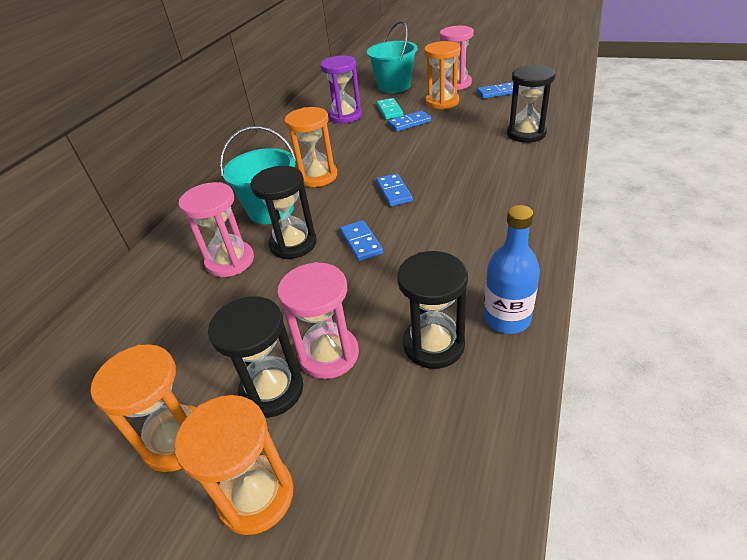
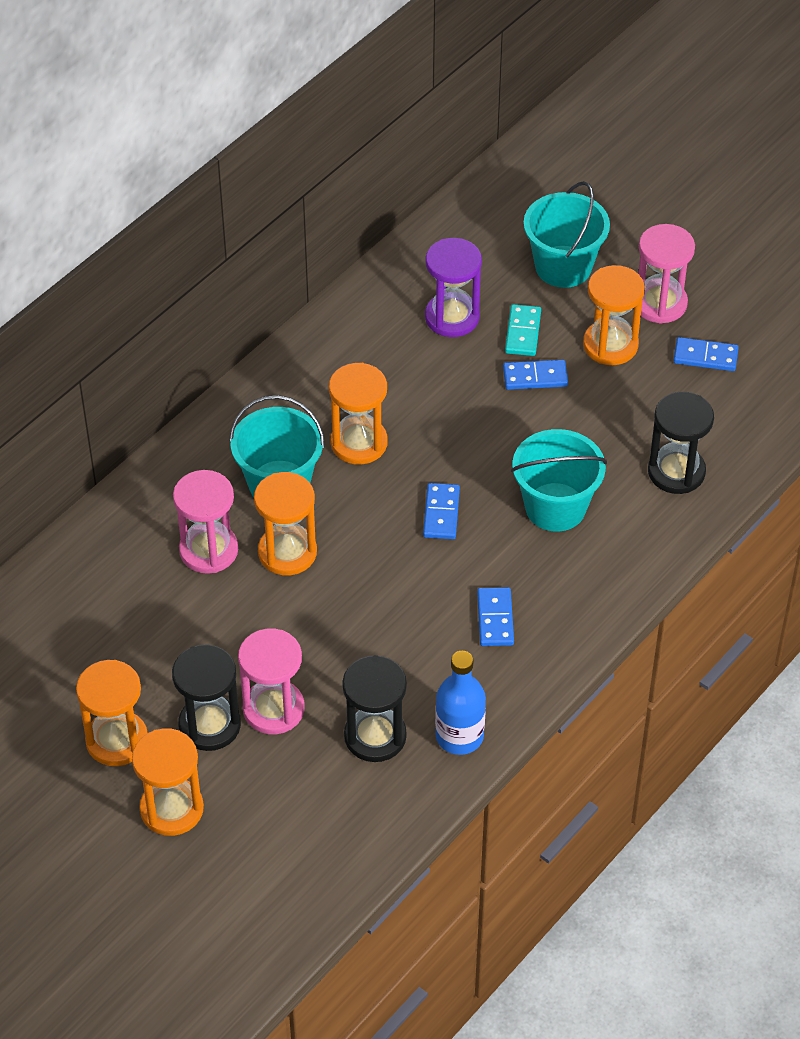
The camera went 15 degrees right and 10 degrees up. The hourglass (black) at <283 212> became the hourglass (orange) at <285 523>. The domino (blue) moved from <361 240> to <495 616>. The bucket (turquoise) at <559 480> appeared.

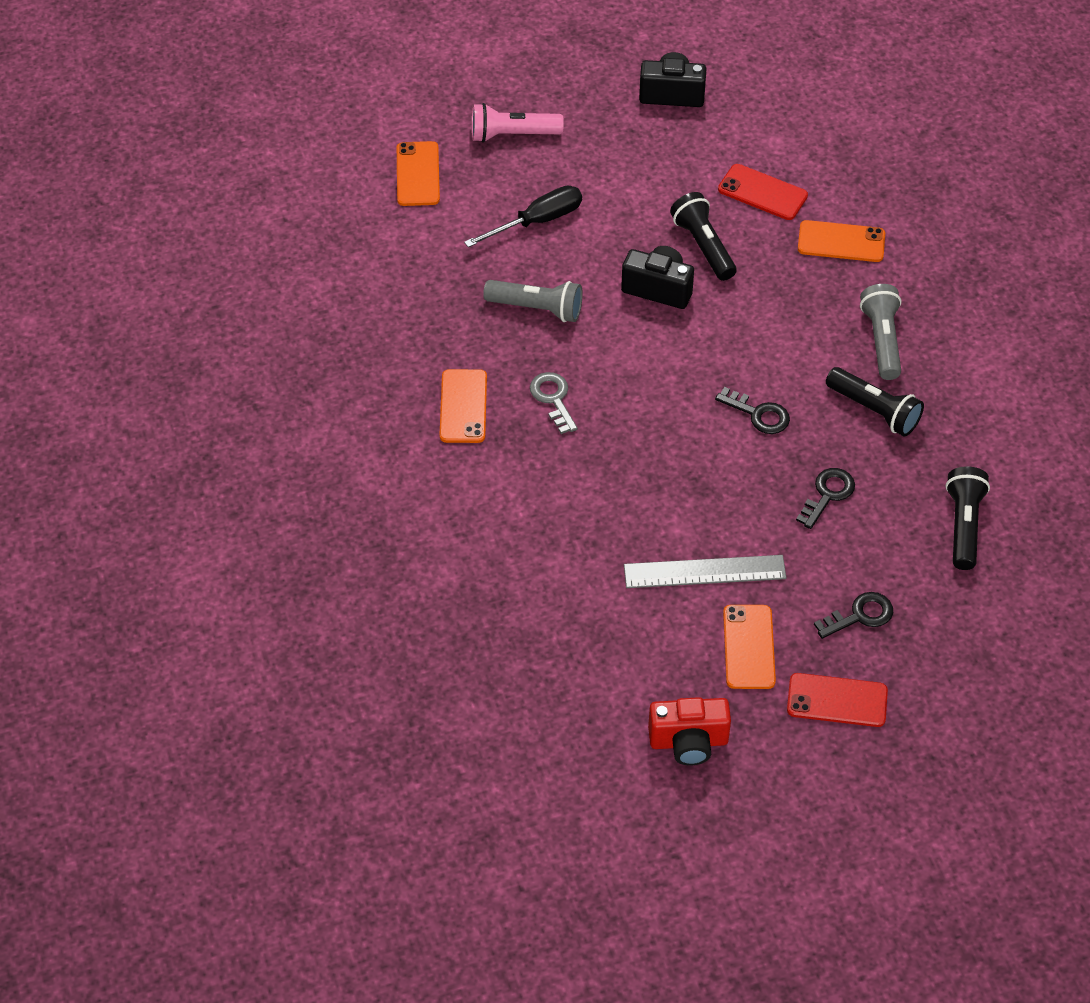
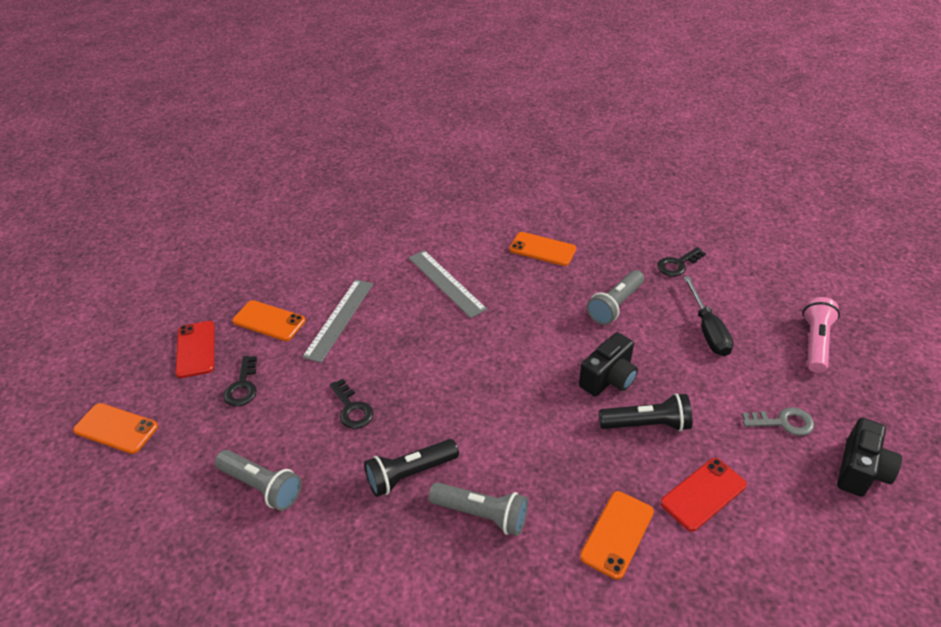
The camera went 115 degrees right and 10 degrees down. The phone (orange) moved from <418 173> to <115 428>. The phone (red) at <837 700> turned 45 degrees counterclockwise. The flashlight (black) at <968 518> became the flashlight (grey) at <258 480>. The ruler (grey) at <448 284> appeared. The key (black) moved from <752 410> to <681 261>. The key (grey) moved from <554 403> to <778 421>. The camera (red) at <689 731> disappeared.

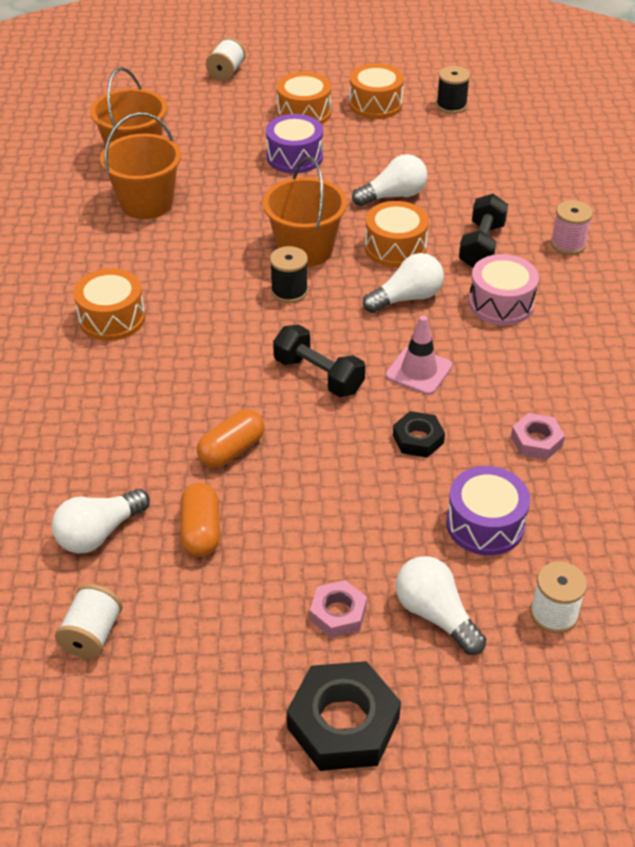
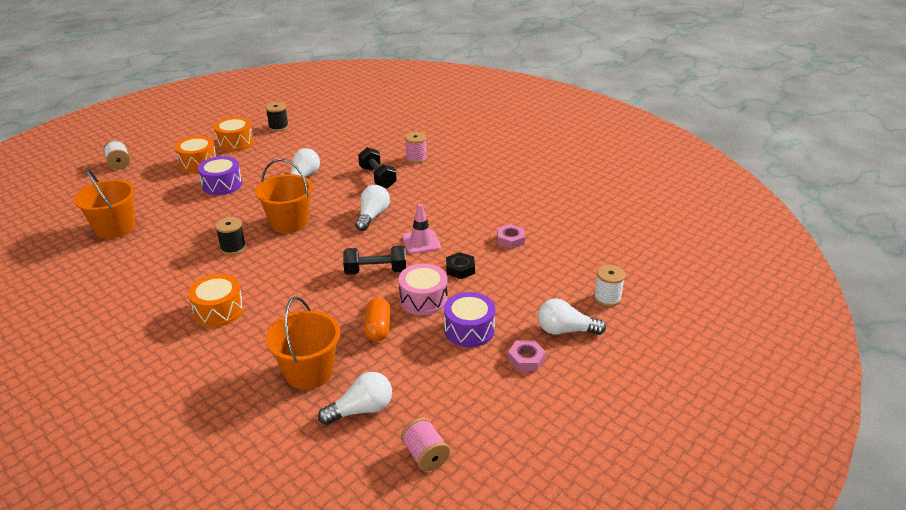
The camera went 45 degrees left and 10 degrees down. The spool (black) moved from <289 274> to <230 236>. The bucket (orange) moved from <140 165> to <303 343>. The light bulb (white) at <101 521> turned 120 degrees counterclockwise. The drum (pink) moved from <504 289> to <423 289>. The spool (white) at <89 621> became the spool (pink) at <425 445>. The drum (purple) moved from <488 510> to <469 319>. The capsule (orange) at <200 520> disappeared. The nut (black) at <344 716> disappeared. The drum (orange) at <397 234> disappeared.

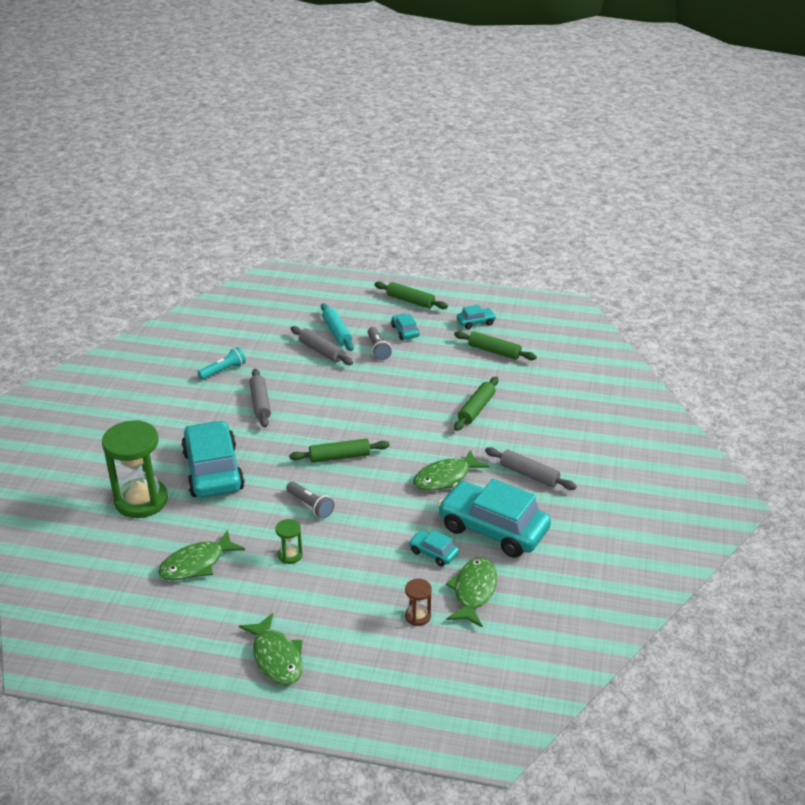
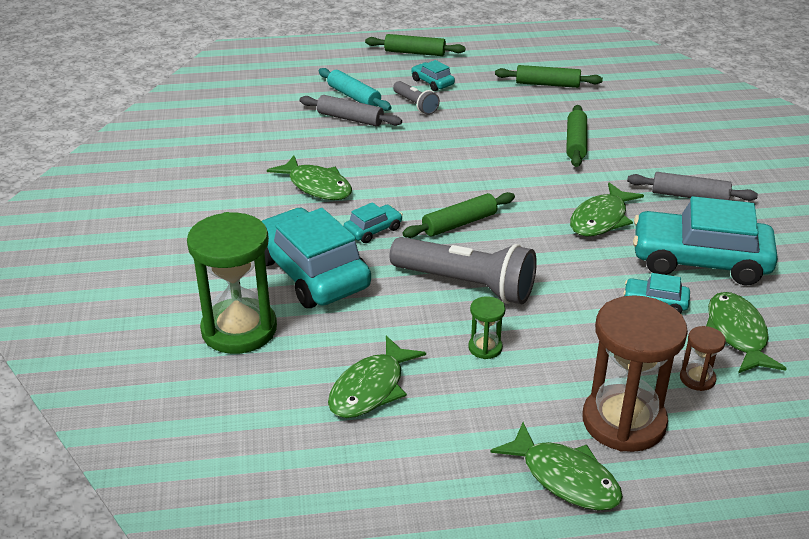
The camera went 20 degrees left and 0 degrees up. The rolling pin (grey) at <260 398> was replaced by the fish (green) at <309 178>. The car (turquoise) moved from <477 317> to <373 222>. The flashlight (grey) at <310 499> changed to 1.91 times the size. The hourglass (brown) at <635 373> appeared. The flashlight (turquoise) at <222 363> disappeared.

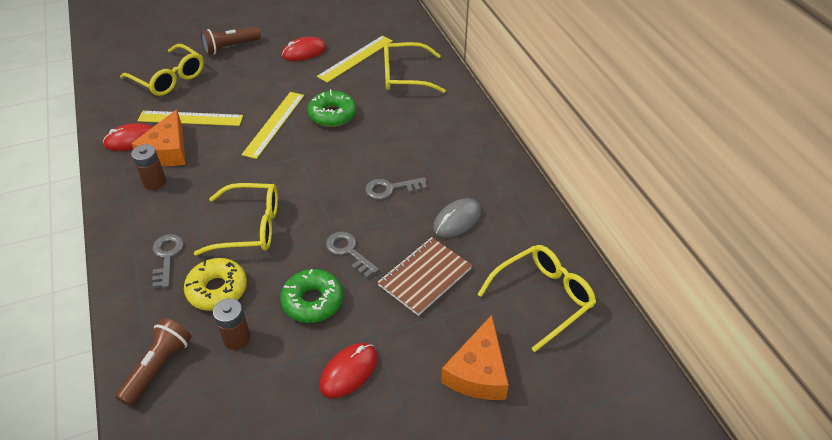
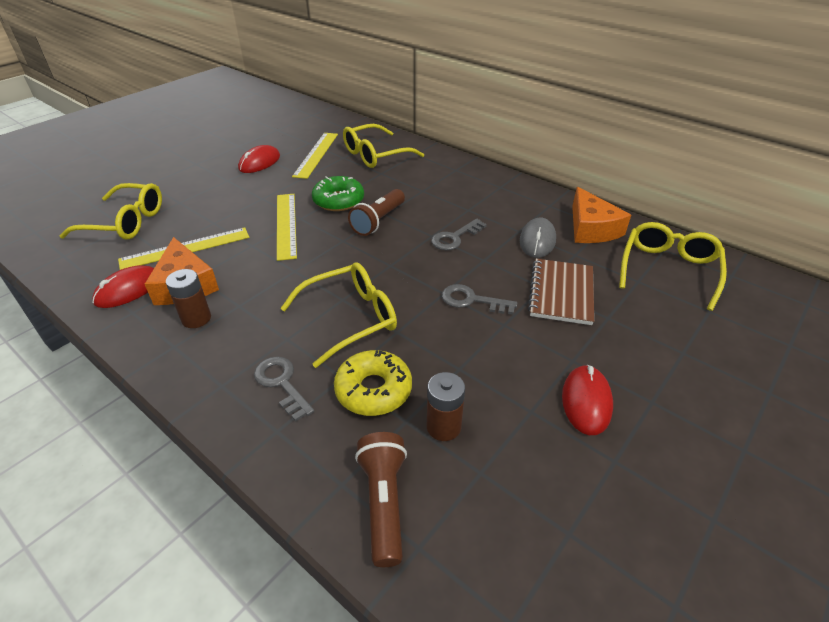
The camera went 30 degrees left and 5 degrees down. The flashlight (brown) moved from <231 41> to <376 212>. The cheese (orange) moved from <475 357> to <601 215>. The donut (green) at <311 296> disappeared.

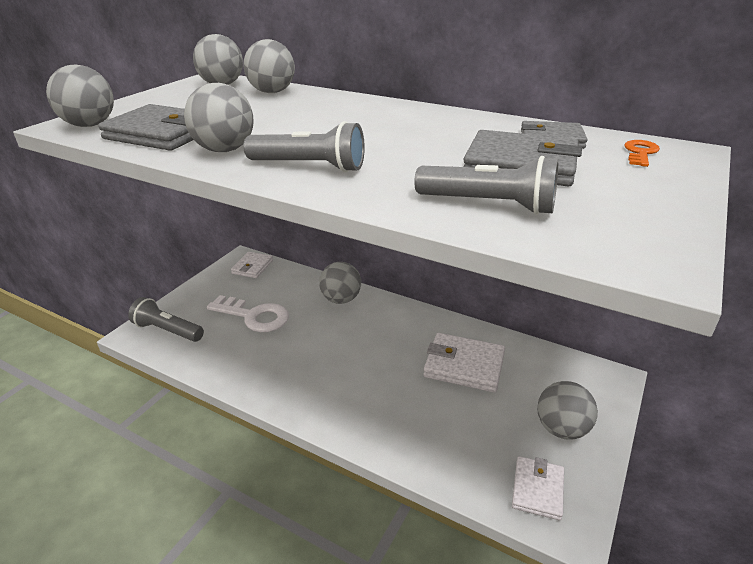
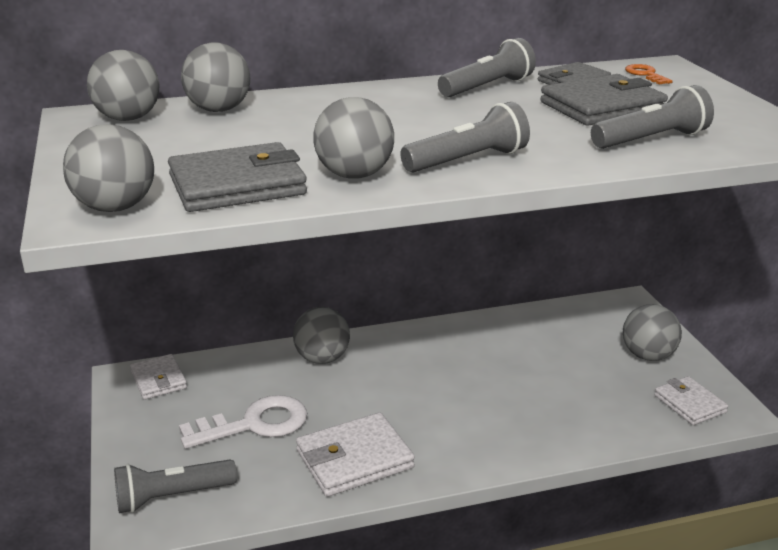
The camera went 45 degrees left and 5 degrees down. The wallet (white) moved from <464 363> to <355 454>. The flashlight (grey) at <487 67> appeared.

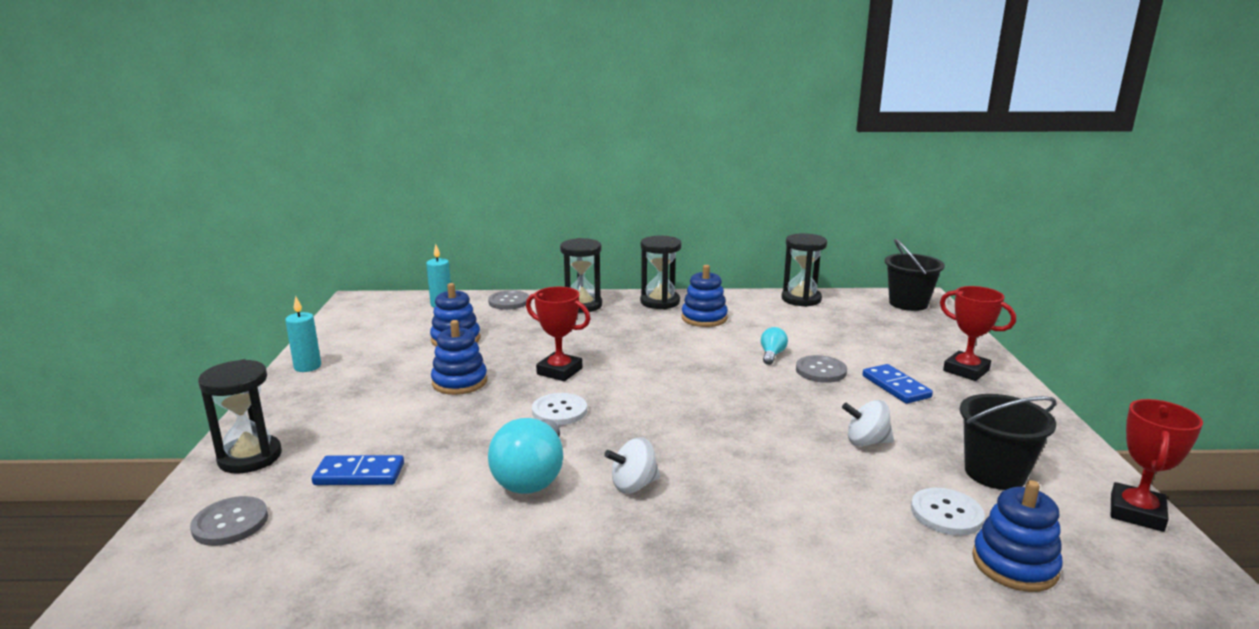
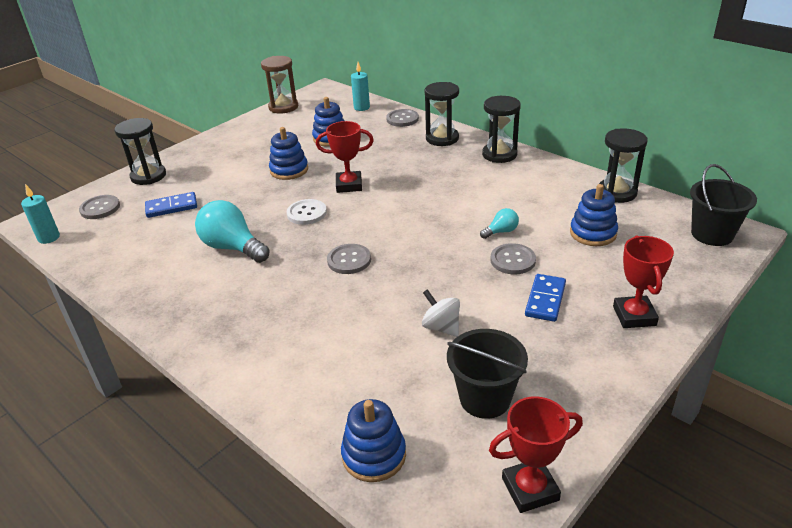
The camera went 45 degrees right and 15 degrees up. The candle (turquoise) moved from <303 334> to <40 214>. The domino (blue) at <358 470> turned 60 degrees counterclockwise. The light bulb (turquoise) at <525 456> turned 75 degrees clockwise. The hourglass (brown) at <279 84> appeared. The trophy (red) at <558 334> turned 75 degrees counterclockwise. The button (grey) at <349 259> appeared. The stacking toy (blue) moved from <704 296> to <594 215>. The spinning top (white) at <632 465> disappeared. The button (white) at <948 512> disappeared.

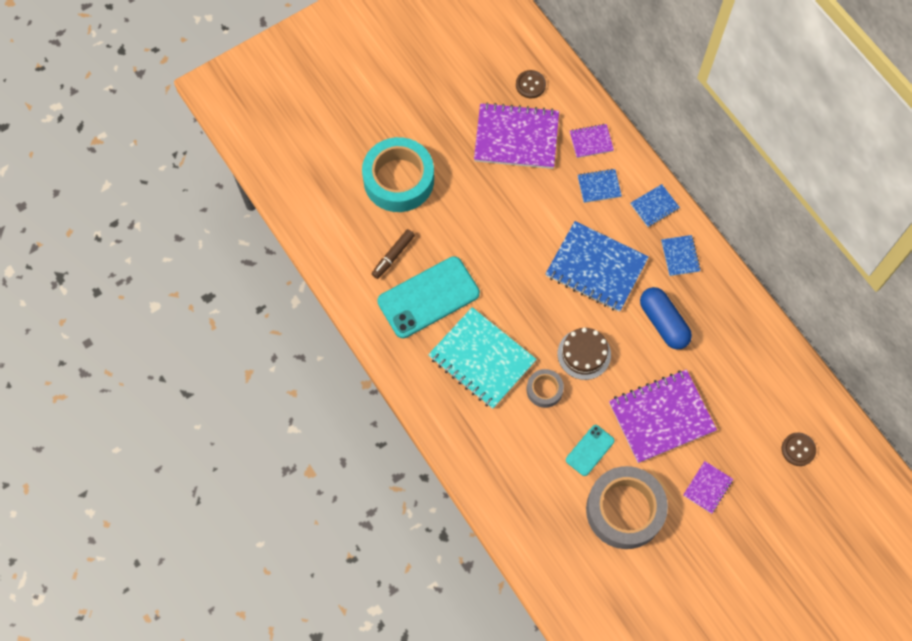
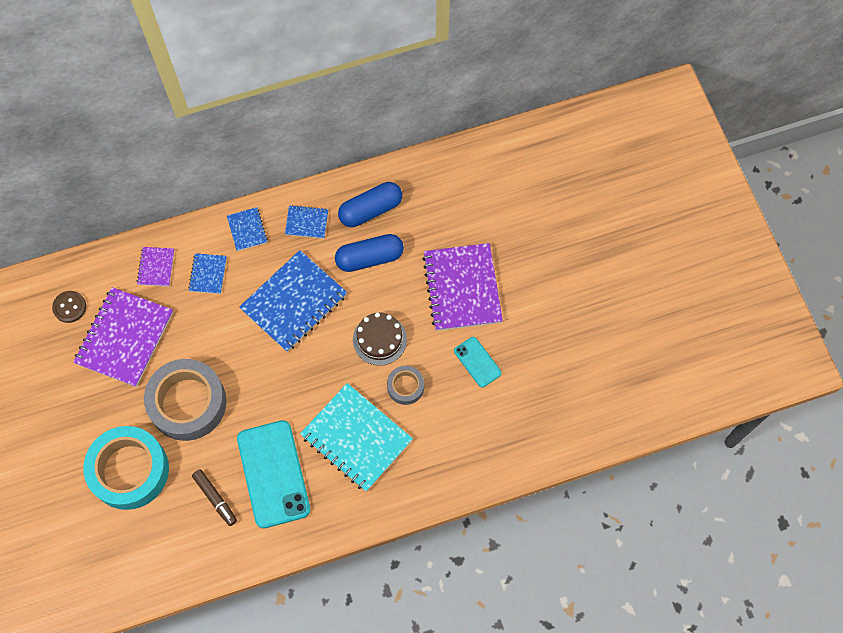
The camera went 75 degrees left and 0 degrees up. The tape (grey) moved from <627 507> to <185 400>. The notebook (turquoise) at <482 358> turned 75 degrees clockwise. The capsule (blue) at <370 204> appeared. The notebook (purple) at <708 487> disappeared. The button (brown) at <799 449> disappeared.

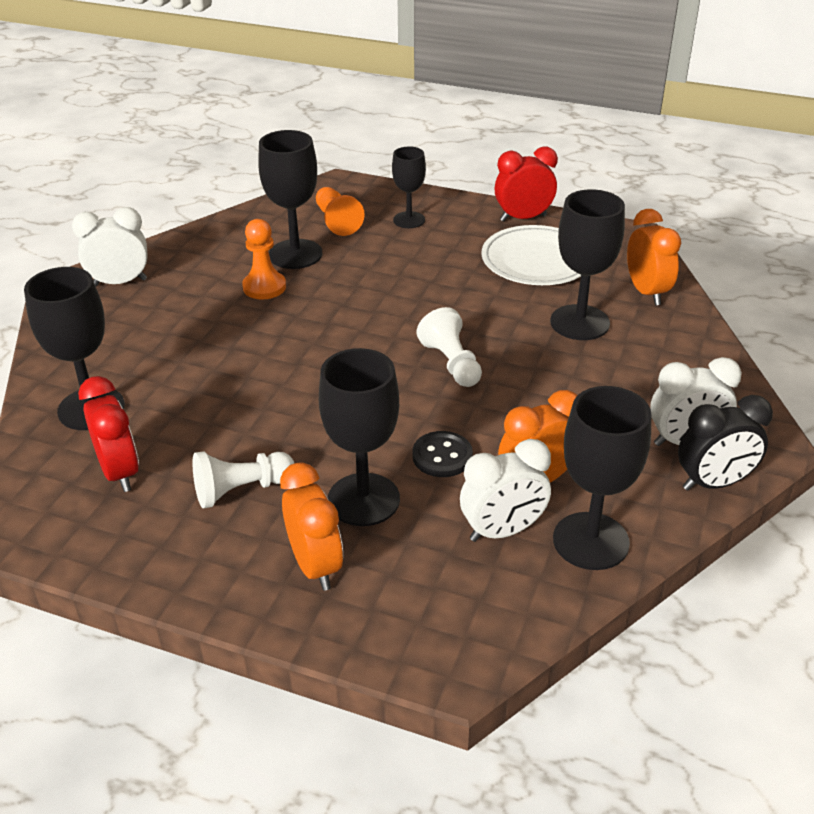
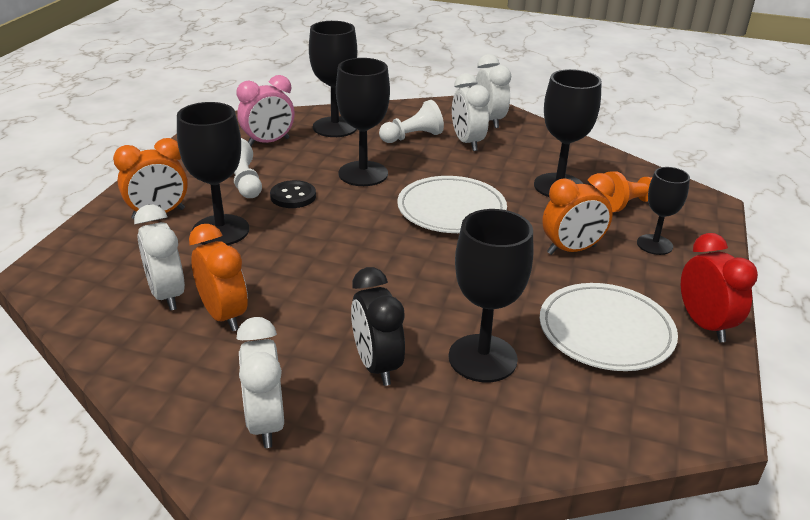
The camera went 85 degrees right and 5 degrees down. The clock (red) at <108 434> became the clock (pink) at <266 110>. The button (black) moved from <442 454> to <293 194>. The goblet (black) moved from <602 478> to <363 122>. The clock (black) moved from <725 443> to <378 326>. The pawn (white) moved from <449 347> to <411 121>. The plate (white) at <452 204> appeared. The clock (white) at <471 112> appeared. The clock (orange) moved from <654 257> to <578 214>. The pawn (orange) at <264 259> disappeared.

